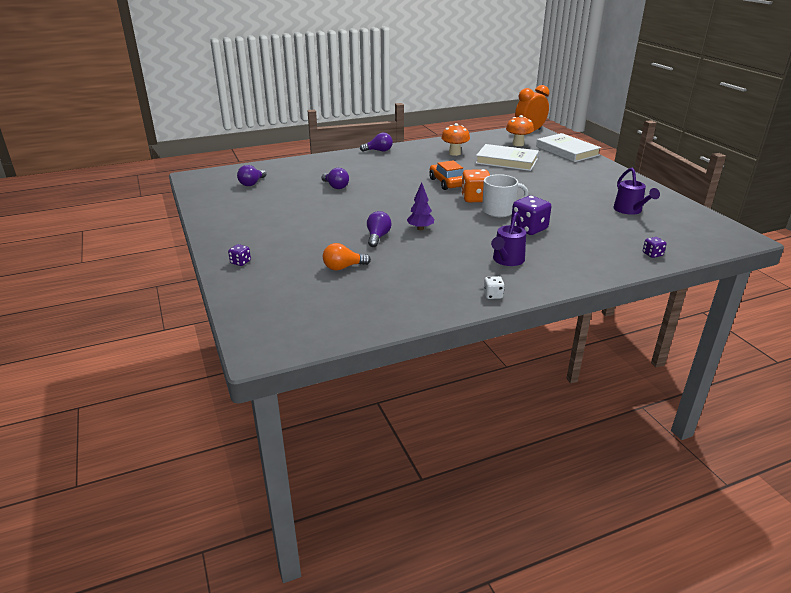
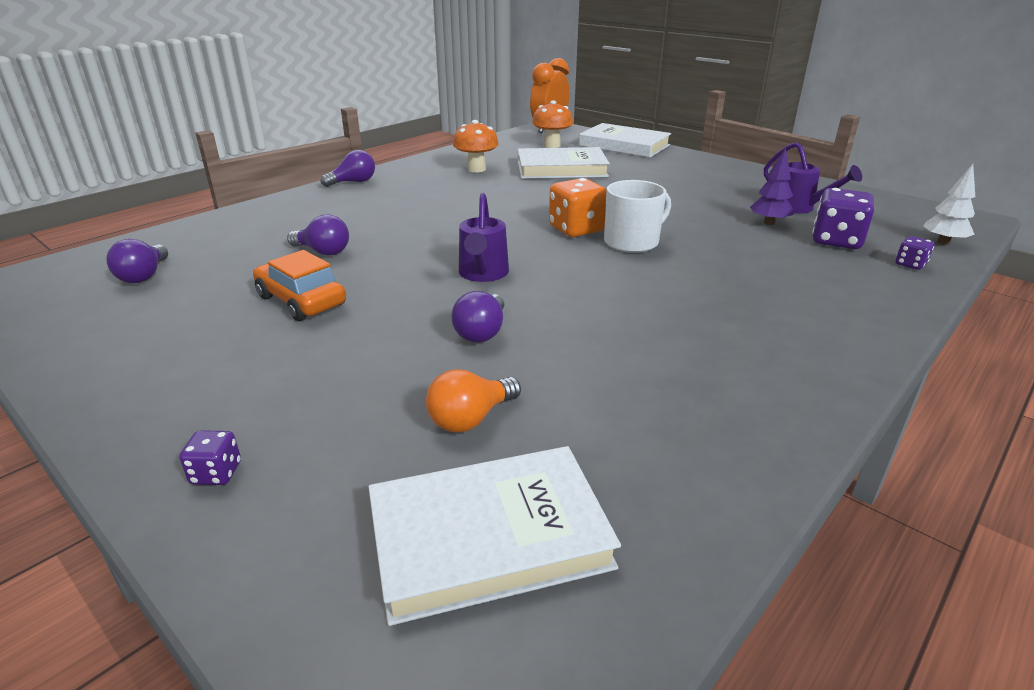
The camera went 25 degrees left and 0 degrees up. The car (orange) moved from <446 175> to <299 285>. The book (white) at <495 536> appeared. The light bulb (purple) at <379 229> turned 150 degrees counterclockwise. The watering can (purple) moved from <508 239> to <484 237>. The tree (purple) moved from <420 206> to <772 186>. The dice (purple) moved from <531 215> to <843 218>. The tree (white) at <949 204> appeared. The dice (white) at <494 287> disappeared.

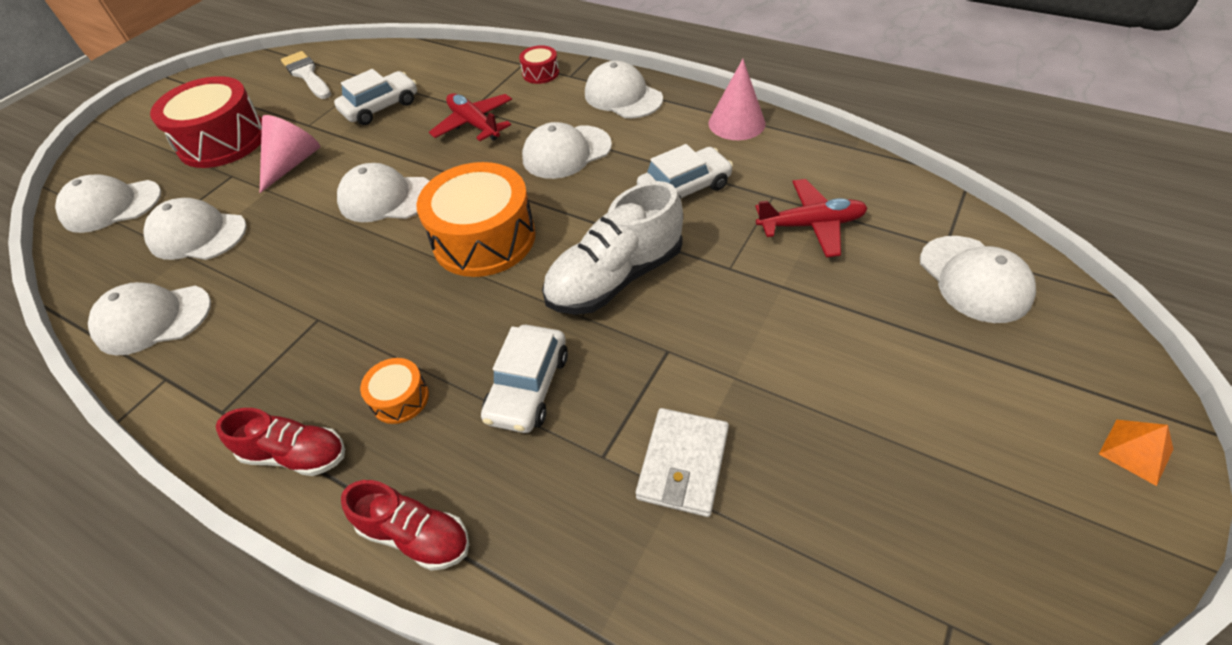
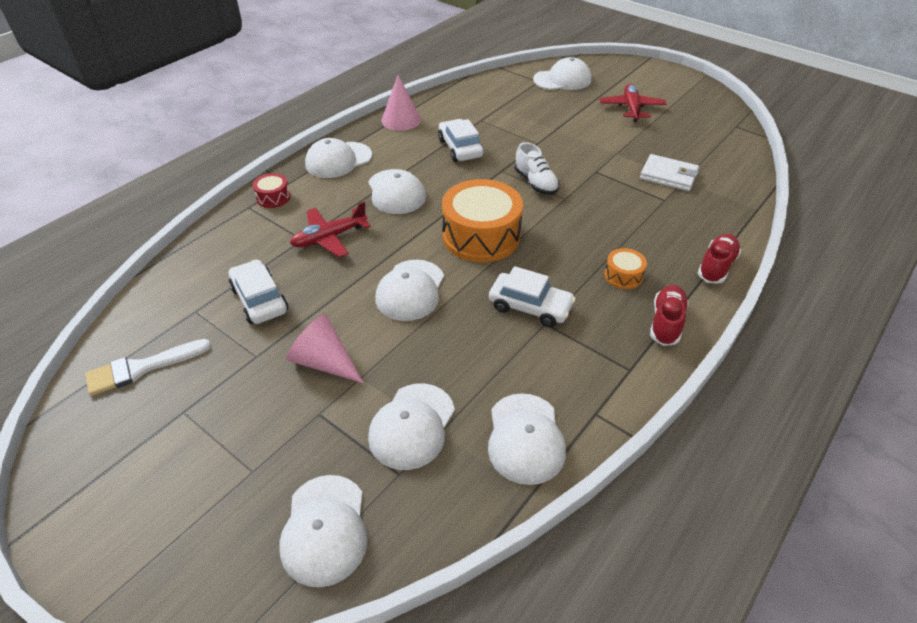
The camera went 85 degrees left and 5 degrees down. The car (white) moved from <524 379> to <532 296>. The shoe (white) at <612 248> changed to 0.61 times the size. The plane (red) moved from <811 218> to <633 103>. The drum (red) at <206 122> disappeared. The pyramid (orange) at <1136 453> disappeared.

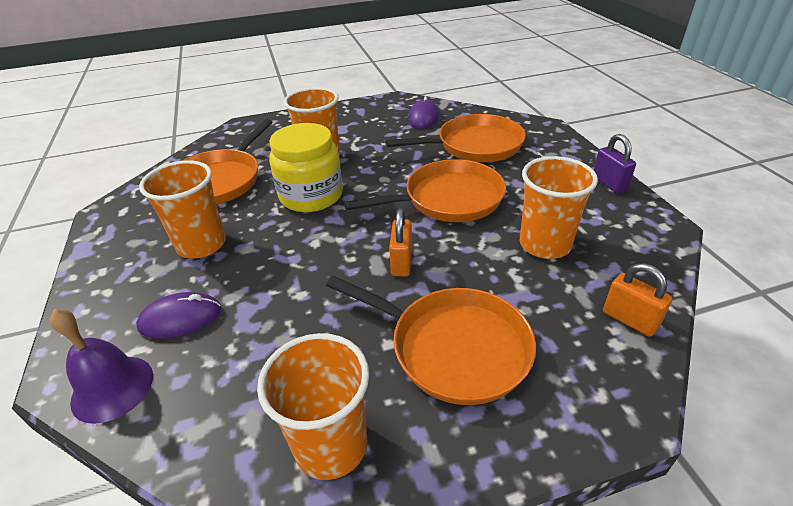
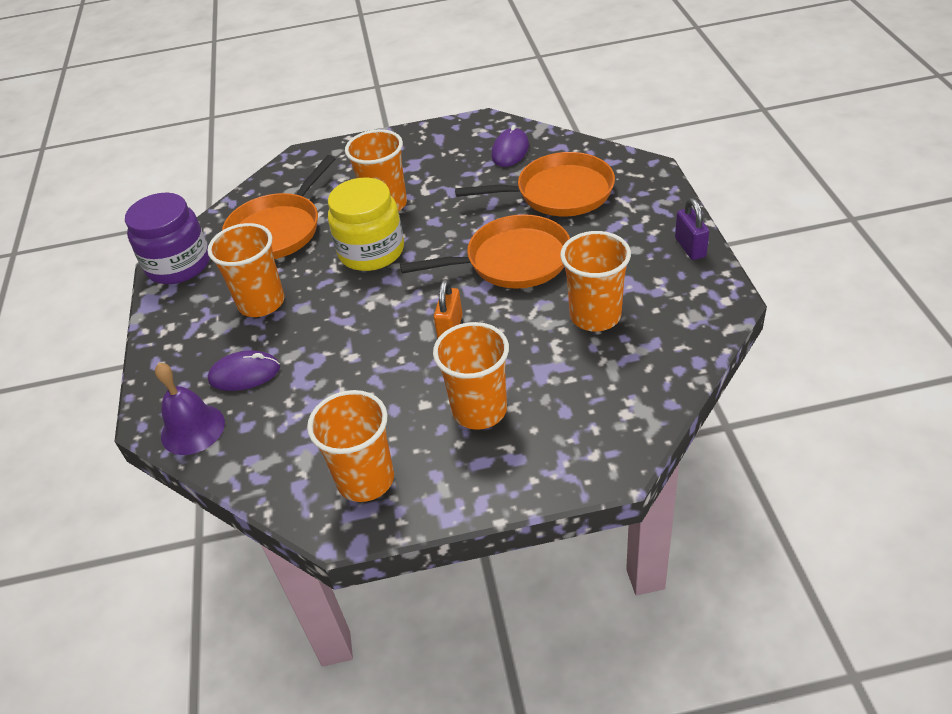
The camera went 10 degrees right and 5 degrees up. The jar (purple) at <167 238> appeared. The pan (orange) at <431 340> was replaced by the cup (orange) at <471 376>. The padlock (orange) at <637 300> disappeared.

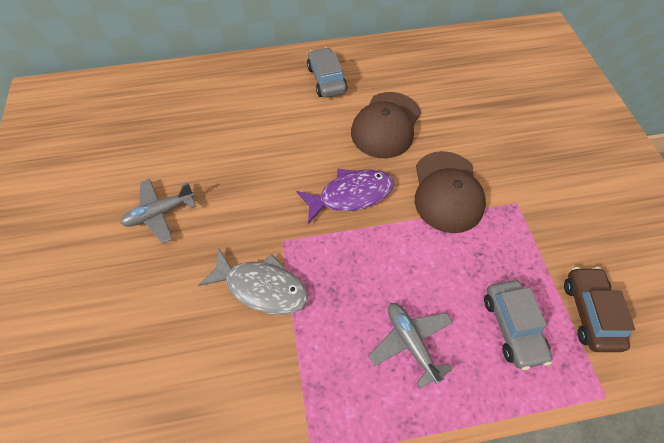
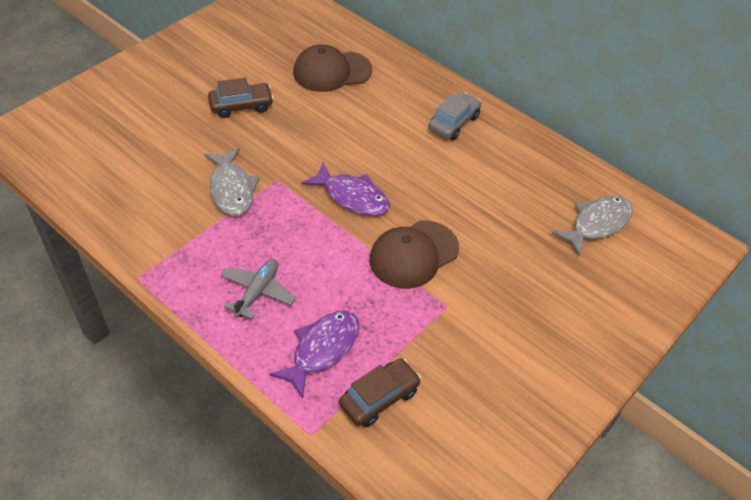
The camera went 50 degrees right and 10 degrees down. The plane (grey) at <158 211> was replaced by the car (brown) at <241 97>. The car (grey) at <518 325> was replaced by the fish (purple) at <314 354>. The cap (brown) moved from <386 125> to <332 68>. The fish (grey) at <592 226> appeared.

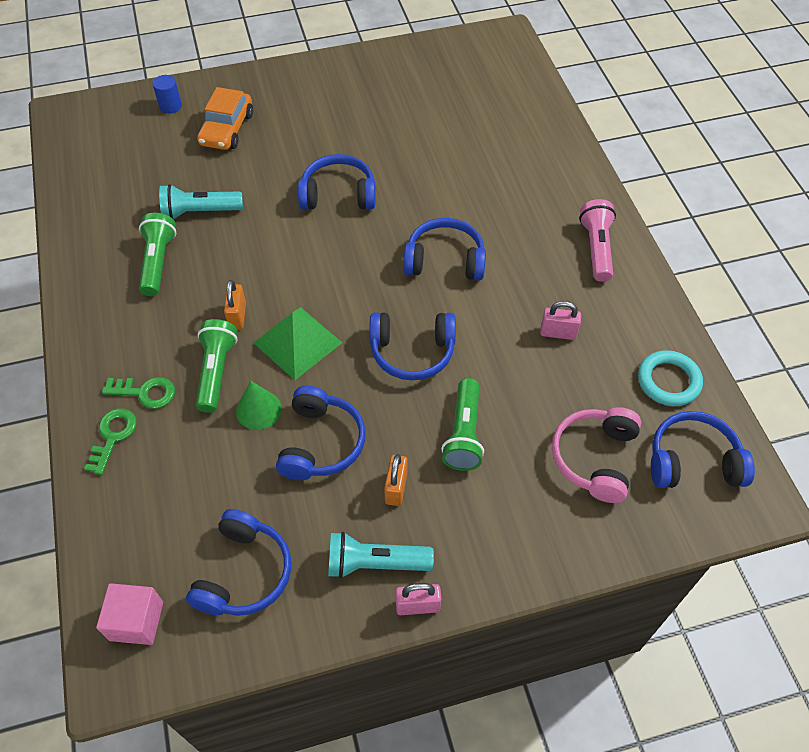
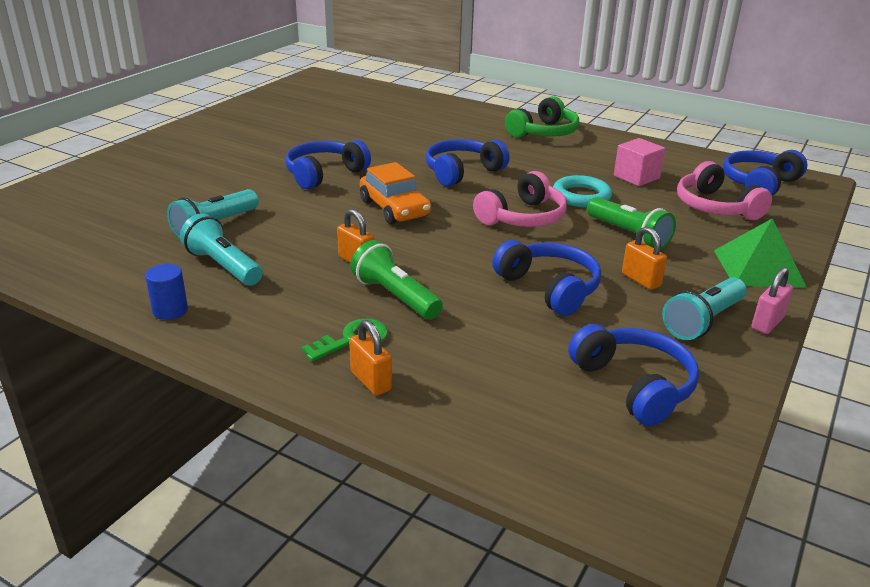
The camera went 45 degrees left and 25 degrees down. The cylinder (blue) moved from <167 94> to <166 292>. The flashlight (green) at <157 254> became the flashlight (turquoise) at <221 249>. The key (green) at <110 442> was replaced by the padlock (orange) at <370 358>. The car (orange) moved from <225 118> to <395 193>. The headphones (blue) at <413 346> became the headphones (pink) at <520 199>. The flashlight (pink) at <597 240> was replaced by the headphones (green) at <542 117>. The ring (turquoise) moved from <670 378> to <582 191>. The cube (pink) moved from <129 614> to <639 162>. The pyramid (green) moved from <298 343> to <760 253>. The cone (green) at <259 405> disappeared. The padlock (pink) at <560 320> disappeared.

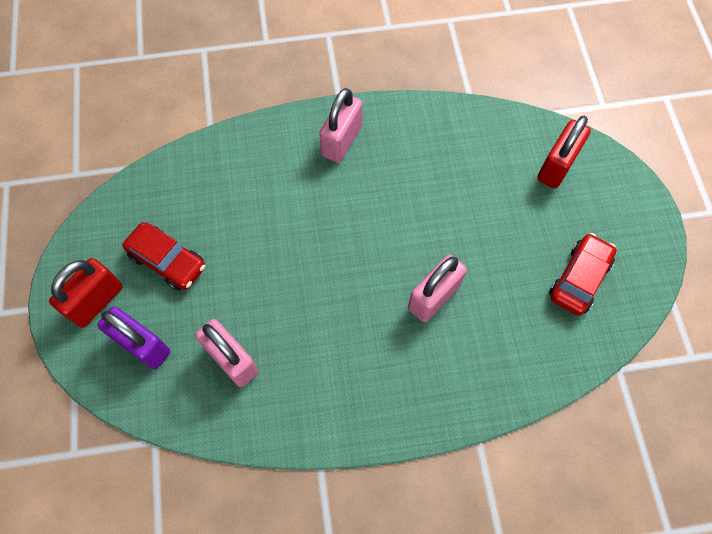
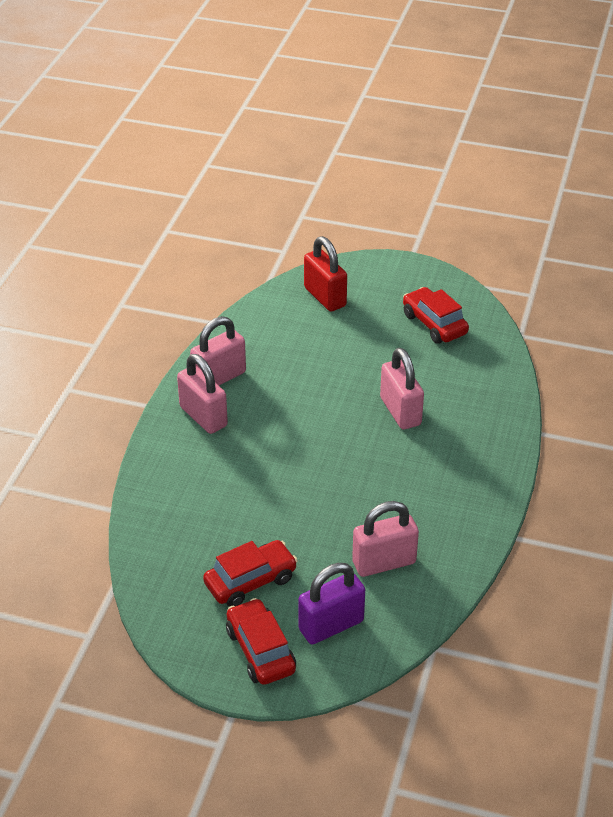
The camera went 65 degrees left and 25 degrees down. The padlock (pink) at <218 350> appeared. The padlock (red) at <86 293> was replaced by the car (red) at <261 641>.

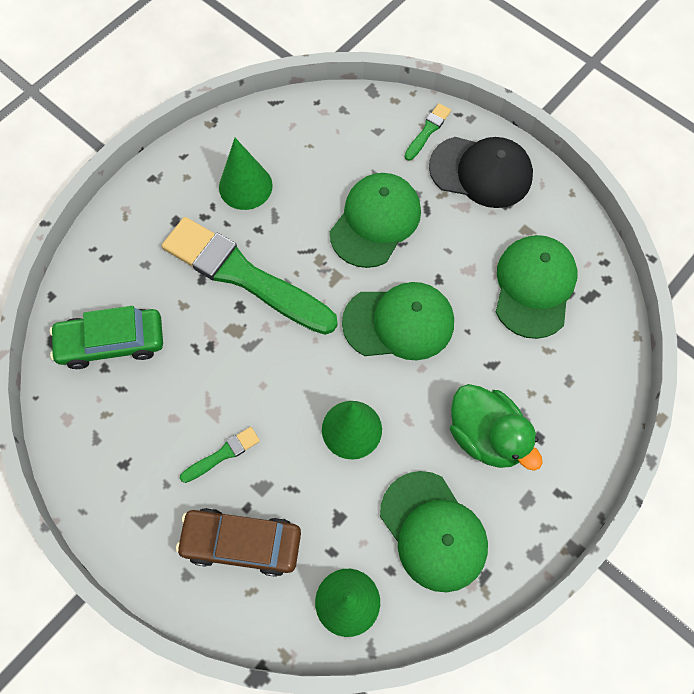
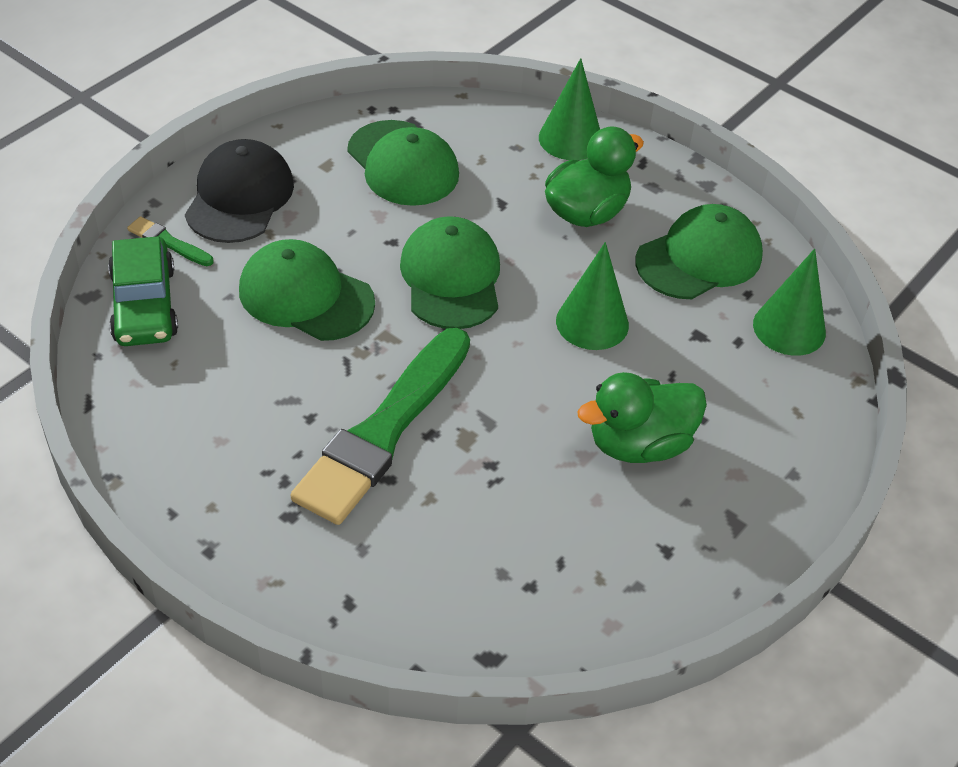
The camera went 95 degrees left and 20 degrees down. The car (green) moved from <106 337> to <143 291>. The cap (green) at <536 287> turned 135 degrees counterclockwise. The cone (green) moved from <246 174> to <569 109>. The brush (green) at <220 455> was replaced by the duck (green) at <642 417>. The car (brown) at <238 542> disappeared.

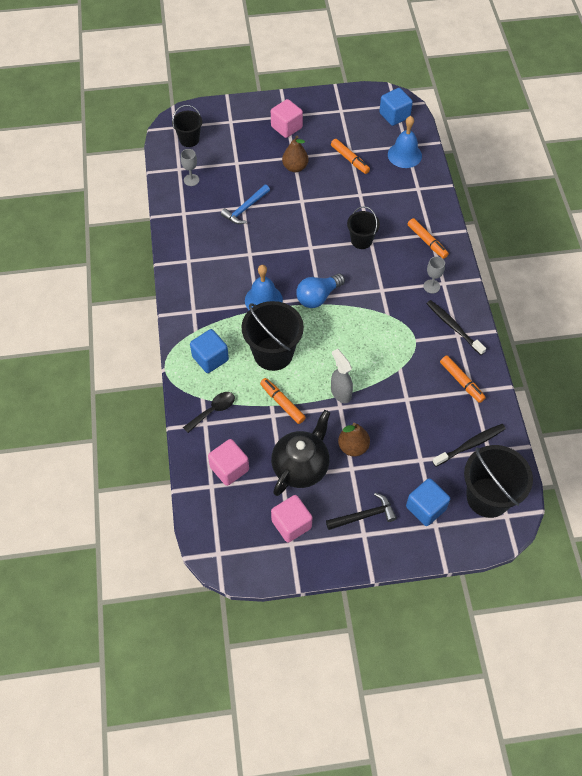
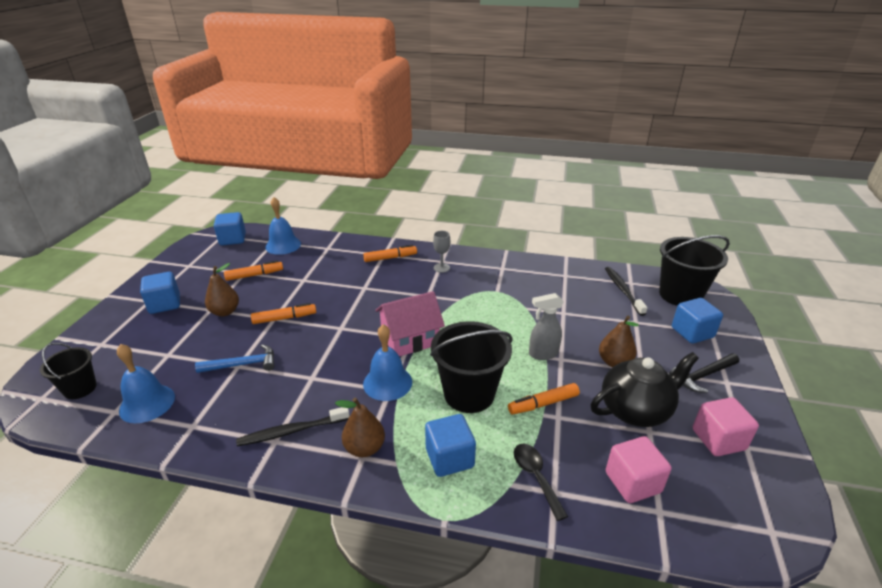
The camera went 70 degrees left and 25 degrees down. The goblet (grey) at <190 167> was replaced by the bell (blue) at <146 383>. The cube (pink) at <287 118> became the cube (blue) at <160 293>. The hammer (blue) at <245 204> turned 75 degrees counterclockwise. The toothbrush (black) moved from <456 327> to <293 426>. The marker (orange) moved from <463 379> to <283 313>. The pear (brown) at <360 427> appeared. The light bulb (blue) at <320 290> was replaced by the house (pink) at <410 323>. The teapot (black) at <300 453> turned 105 degrees clockwise. The hammer (black) at <361 511> turned 120 degrees counterclockwise. The bucket (black) at <363 227> disappeared.

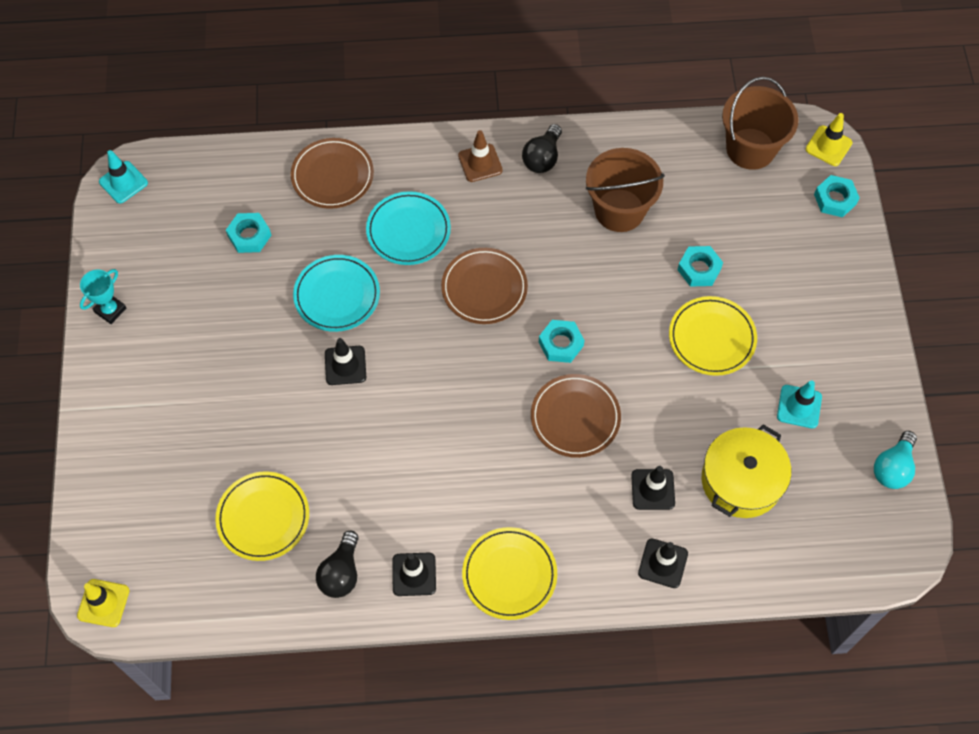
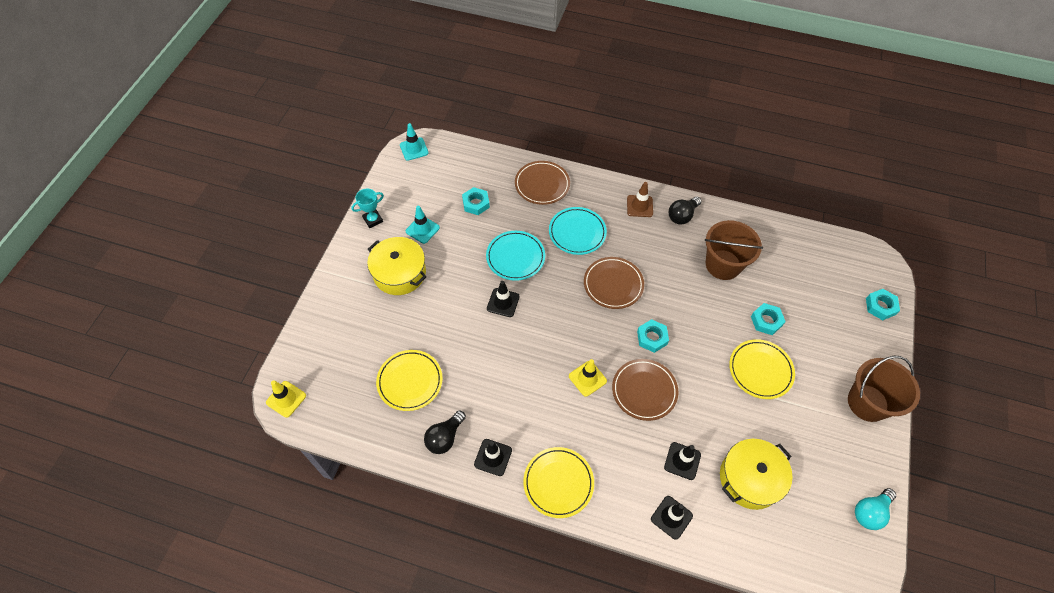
The camera went 20 degrees right and 5 degrees down. The pot (yellow) at <397 266> appeared. The traffic cone (turquoise) moved from <799 404> to <423 225>. The traffic cone (yellow) moved from <828 139> to <588 378>. The bucket (brown) moved from <760 123> to <884 389>.

